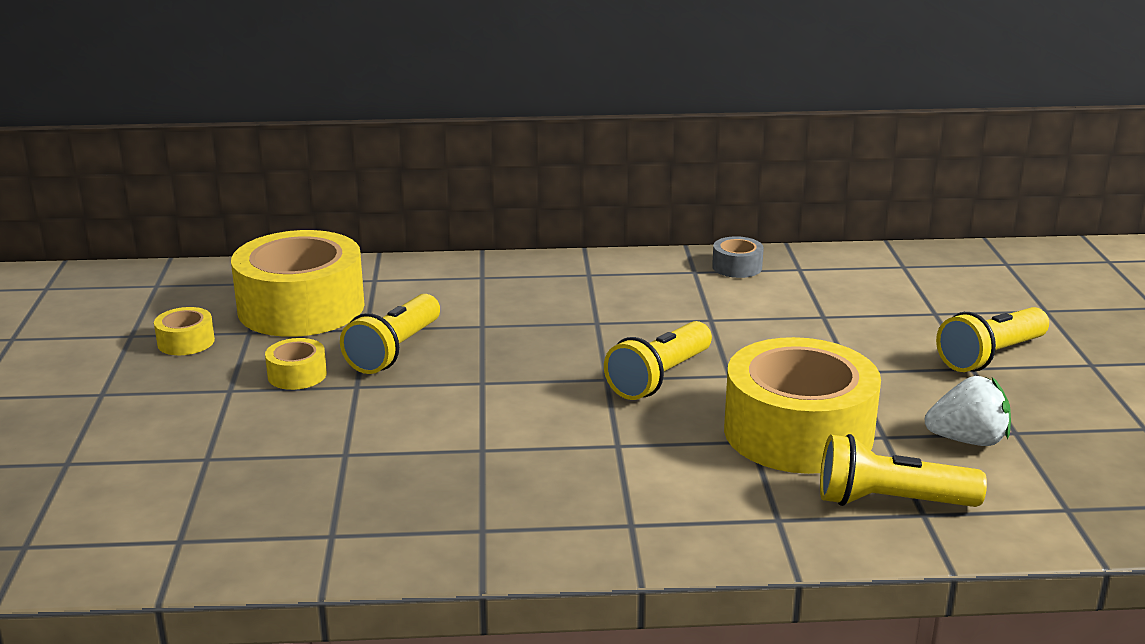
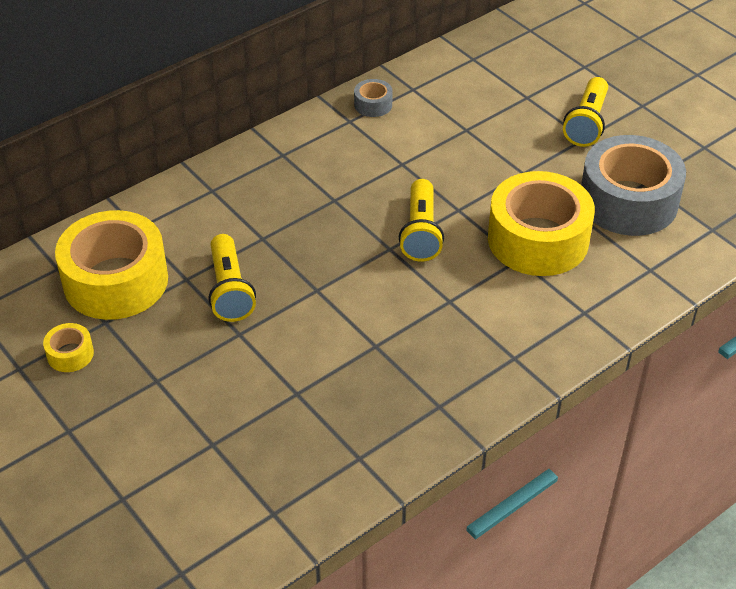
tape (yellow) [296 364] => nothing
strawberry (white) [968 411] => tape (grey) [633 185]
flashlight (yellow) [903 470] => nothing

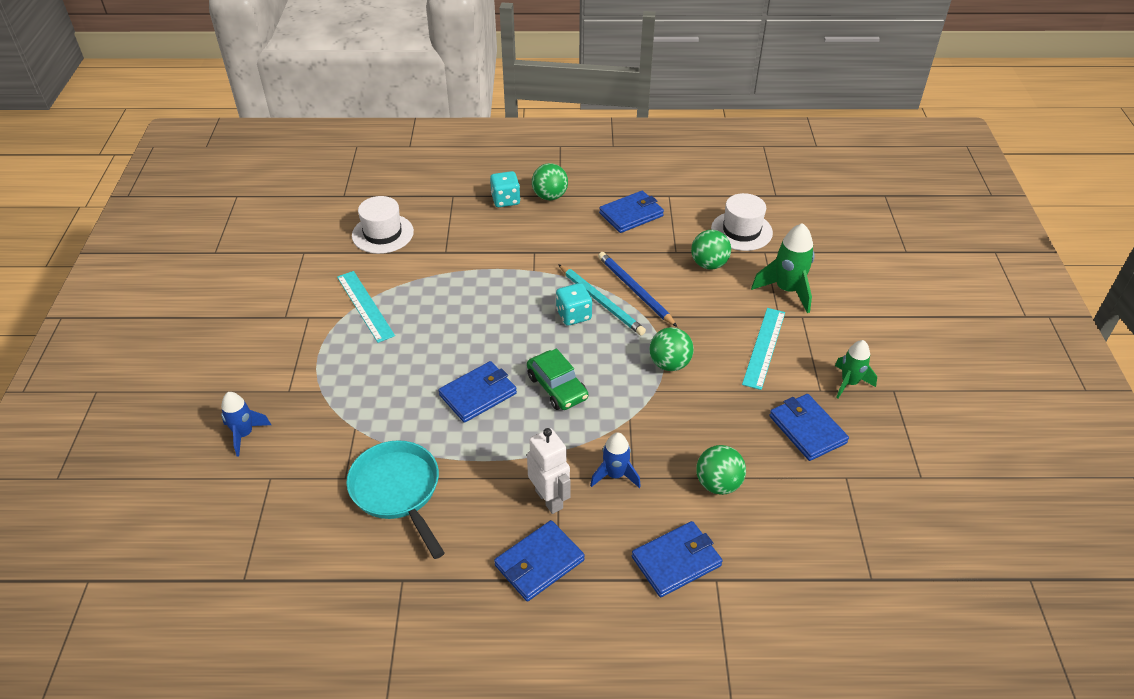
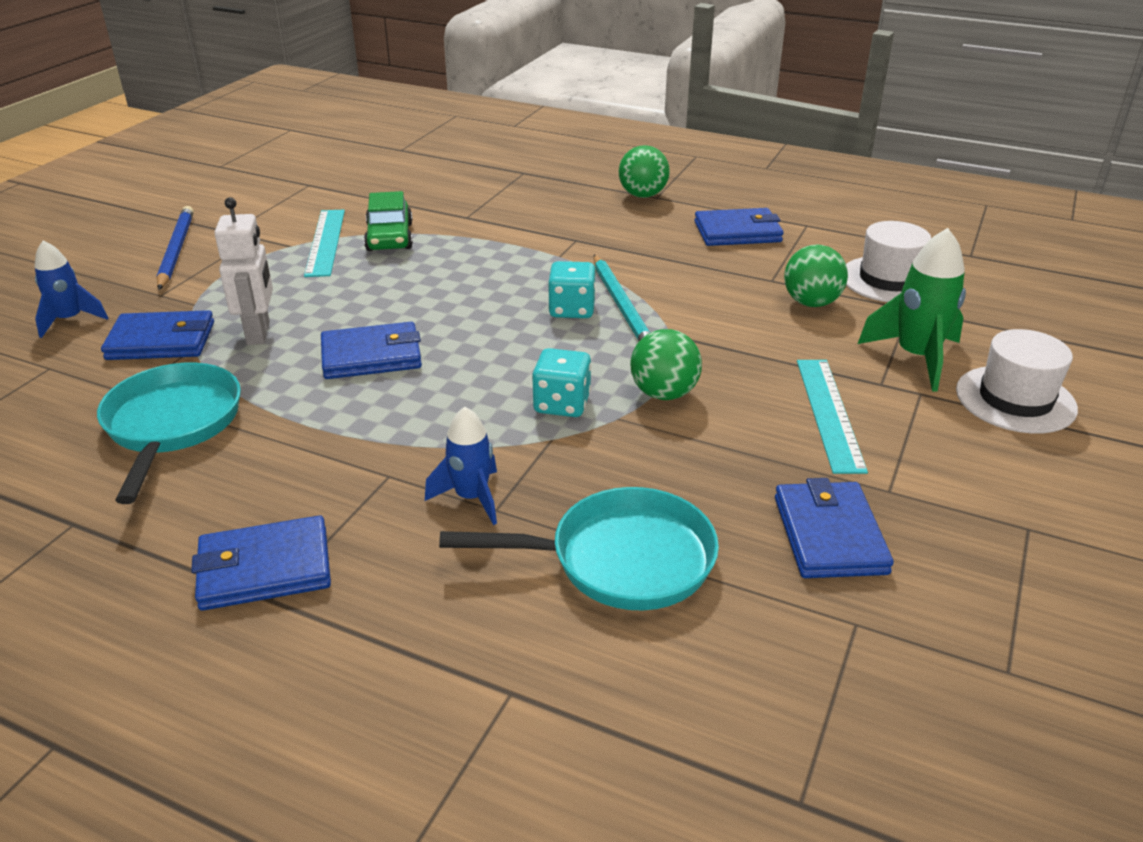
dice (turquoise) [505 189] => dice (turquoise) [561 382], moved
hat (white) [383 225] => hat (white) [1017 381], moved
pencil (blue) [637 289] => pencil (blue) [175 248], moved
ruler (turquoise) [763 349] => ruler (turquoise) [832 417], 45 degrees counterclockwise
rocket (green) [856 369] => nothing
car (green) [557 379] => car (green) [388 221], moved
robot (white) [549 471] => robot (white) [243 271], moved
ball (green) [721 470] => pan (turquoise) [579 548]
wallet (blue) [677 559] => wallet (blue) [157 335], moved

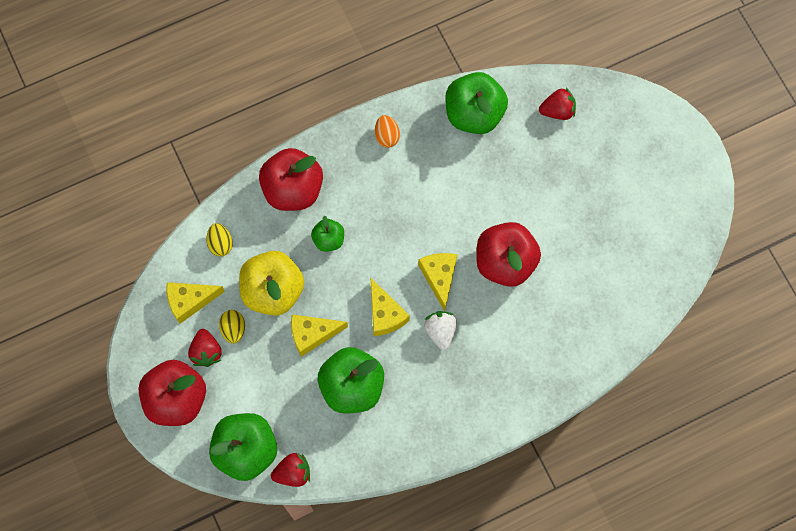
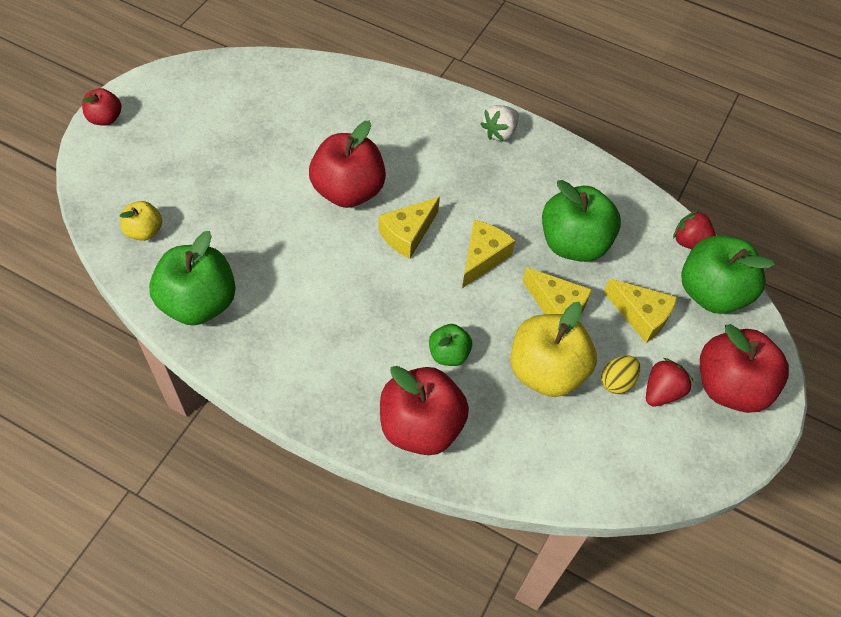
strawberry (red) [557 104] => apple (yellow) [141 221]
egg (orange) [387 131] => nothing
egg (yellow) [219 240] => nothing
cheese (yellow) [195 303] => cheese (yellow) [640 311], moved
strawberry (white) [440 330] => strawberry (white) [499 123], moved
nothing => apple (red) [101 107]

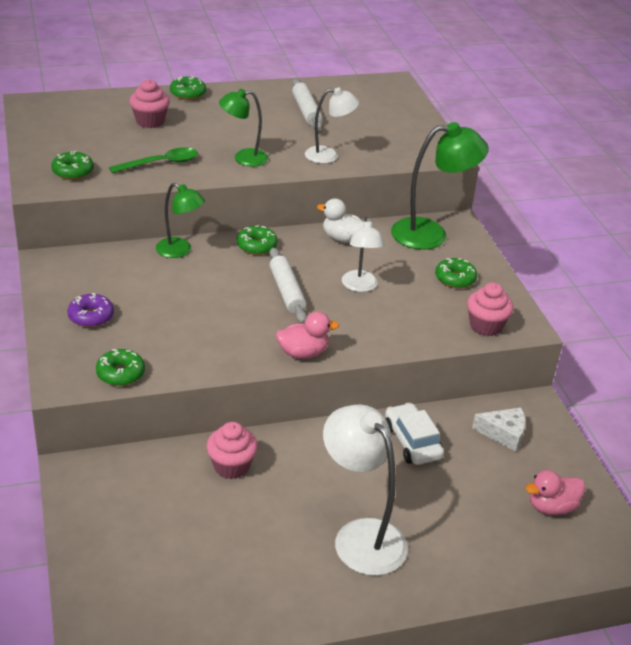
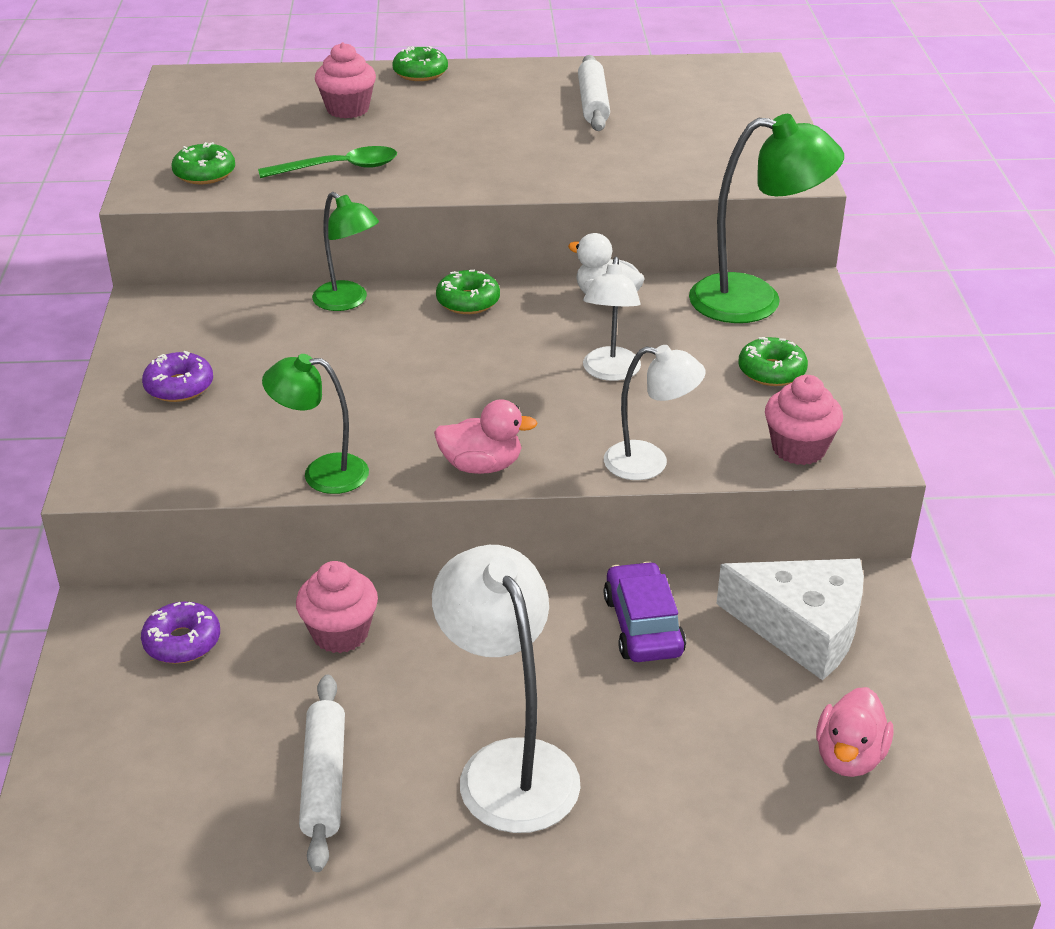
lamp (white) [332 125] => lamp (white) [655 412], moved
lamp (green) [243 128] => lamp (green) [315 424], moved
rolling pin (white) [288 286] => rolling pin (white) [322 773], moved
donut (green) [120 367] => nothing
car (white) [414 434] => car (purple) [645 611]
cheese (white) [499 430] => cheese (white) [790 619], x1.67
duck (pink) [555 492] => duck (pink) [854 732], 60 degrees counterclockwise
nothing => donut (purple) [180 633]

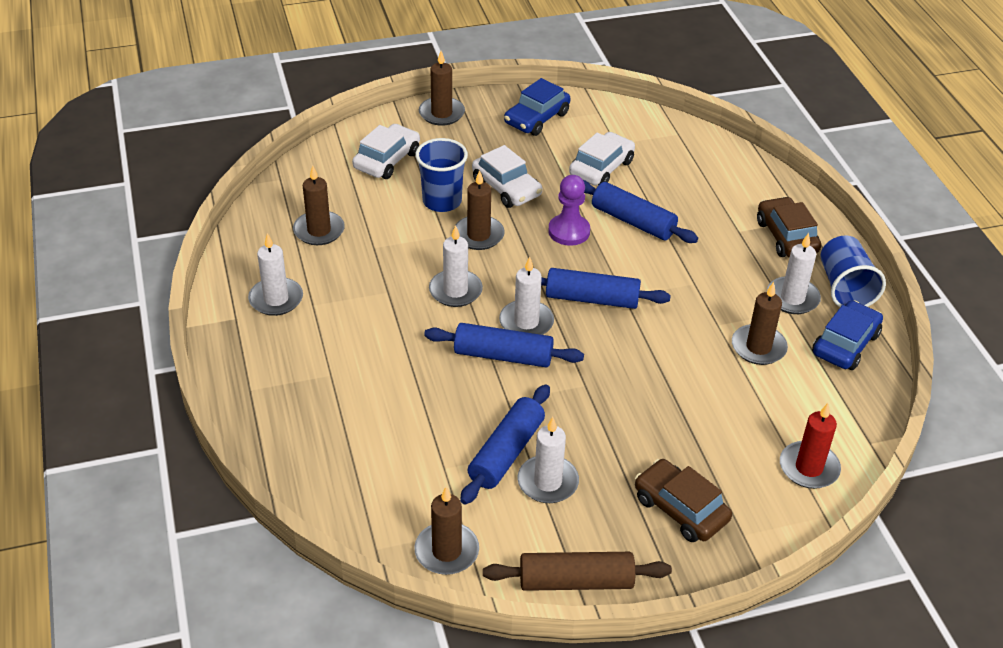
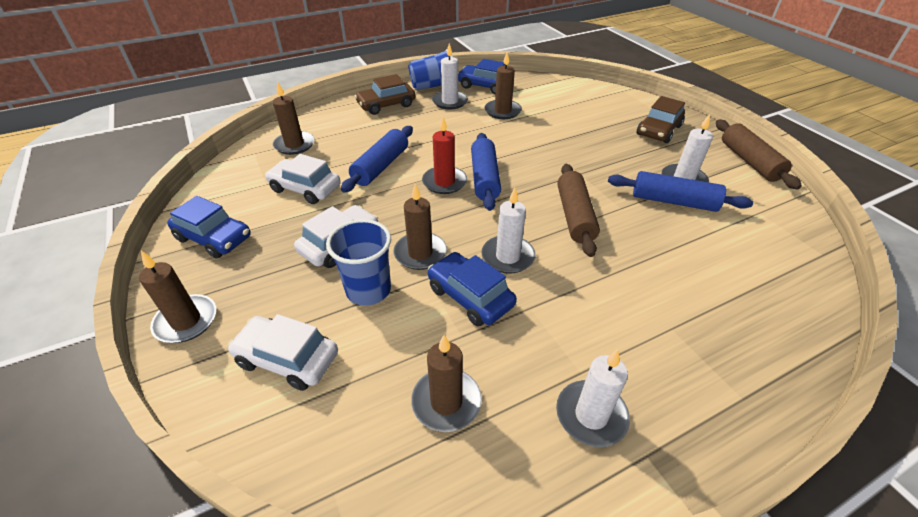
pawn (purple) [569 210] => nothing
candle (white) [526 296] => nothing
rolling pin (blue) [504 345] => rolling pin (brown) [578 210]
candle (red) [810 446] => candle (red) [444 155], moved
candle (brown) [446 531] => candle (brown) [294 118], moved
nothing => car (blue) [472 289]

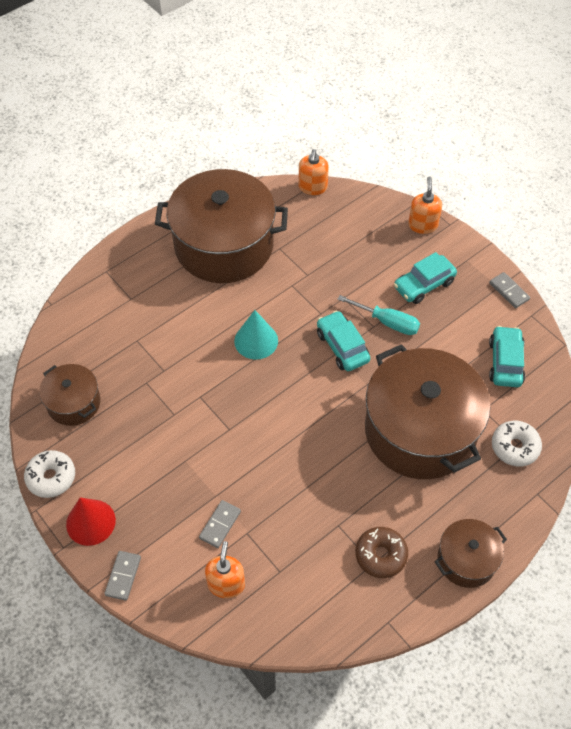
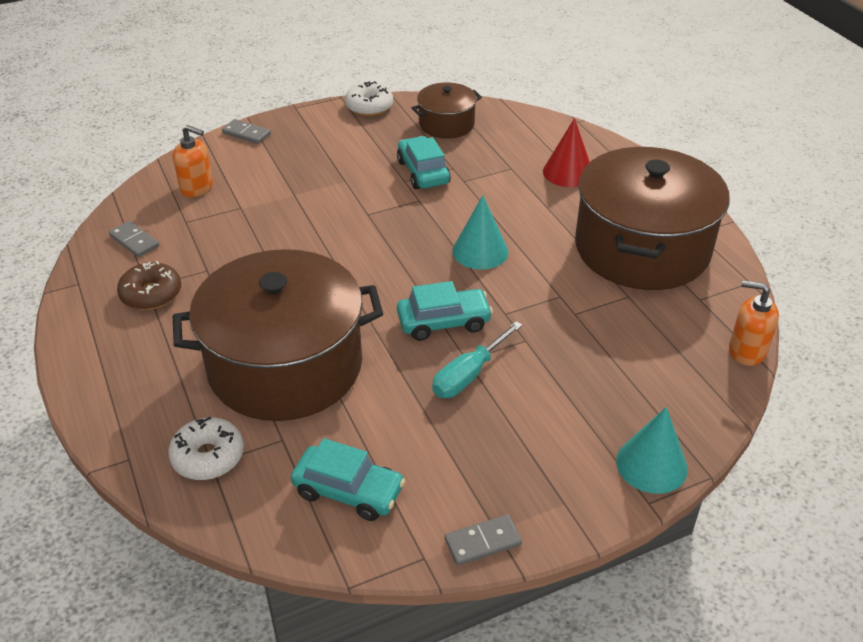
soap dispenser (orange) [425 205] => cone (turquoise) [652 450]
car (turquoise) [425 278] => car (turquoise) [424 162], moved
cone (red) [91 521] => cone (red) [566 152], moved
domino (grey) [220 524] => domino (grey) [134 239], moved
pot (brown) [471 553] => nothing

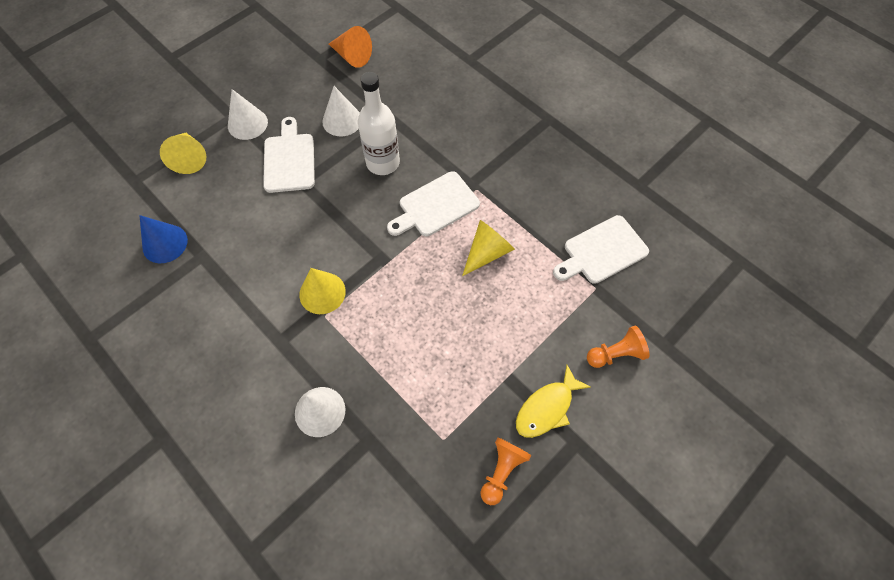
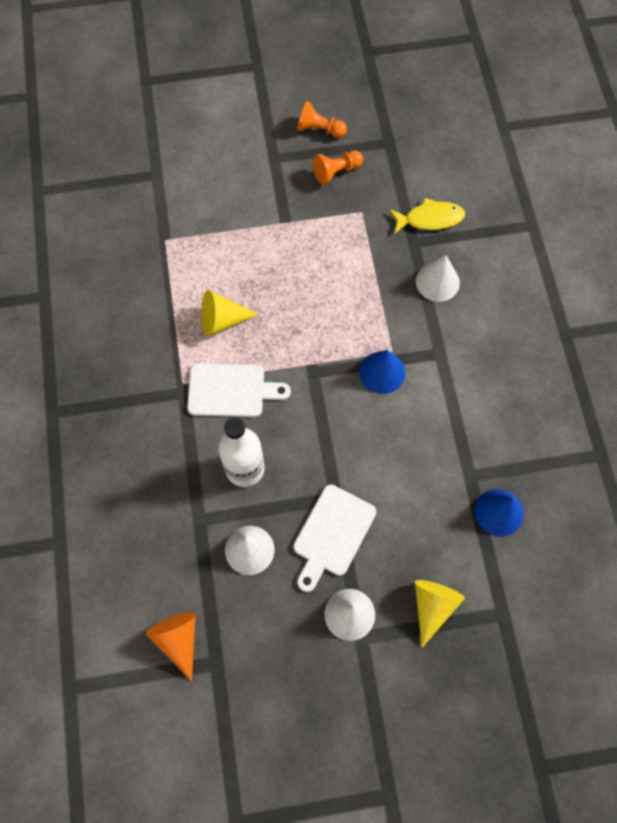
cutting board (white) [601 249] => nothing
cone (yellow) [322 291] => cone (blue) [382 372]
pawn (orange) [618 347] => pawn (orange) [322 119], moved
fish (yellow) [553 401] => fish (yellow) [427 216], moved

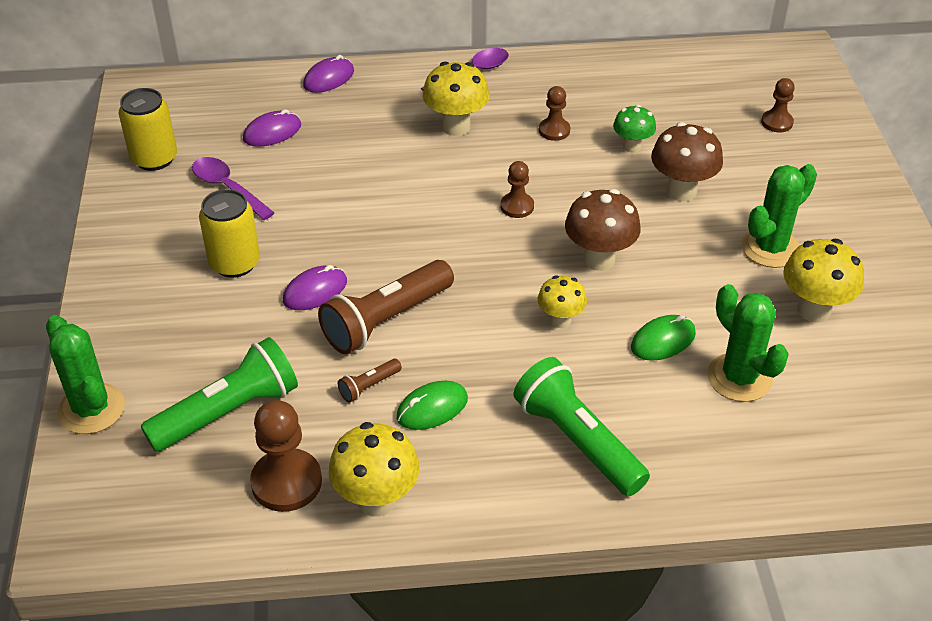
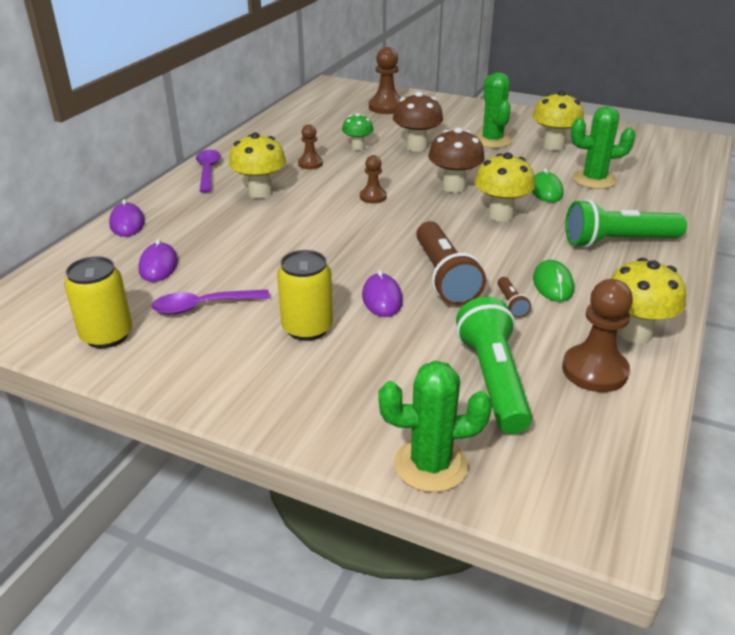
pawn (brown) [778 105] => pawn (brown) [385 80], x1.69
mushroom (yellow) [562 301] => mushroom (yellow) [505 187], x1.59

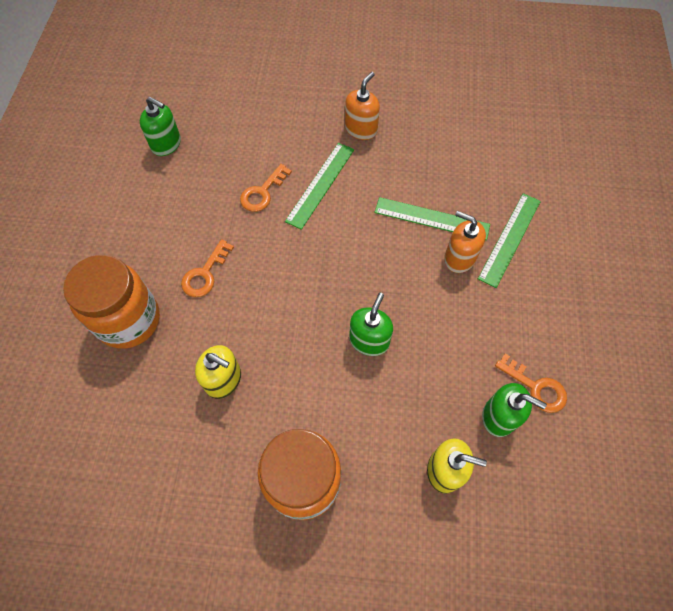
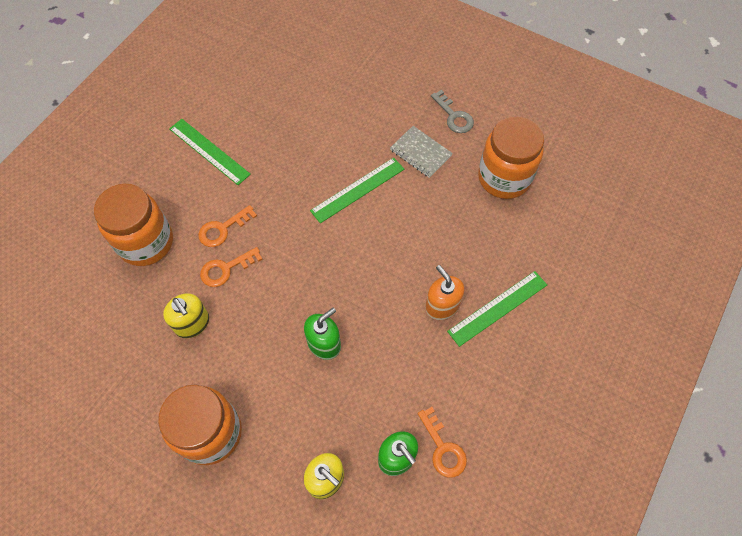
soap dispenser (orange) [362 106] => notebook (grey) [421 152]
soap dispenser (green) [160 126] => nothing
key (orange) [266 188] => key (orange) [231 267], moved
ruler (green) [432 218] => ruler (green) [210 152], moved
nothing => key (grey) [452 111]
nothing => jar (orange) [511 157]

